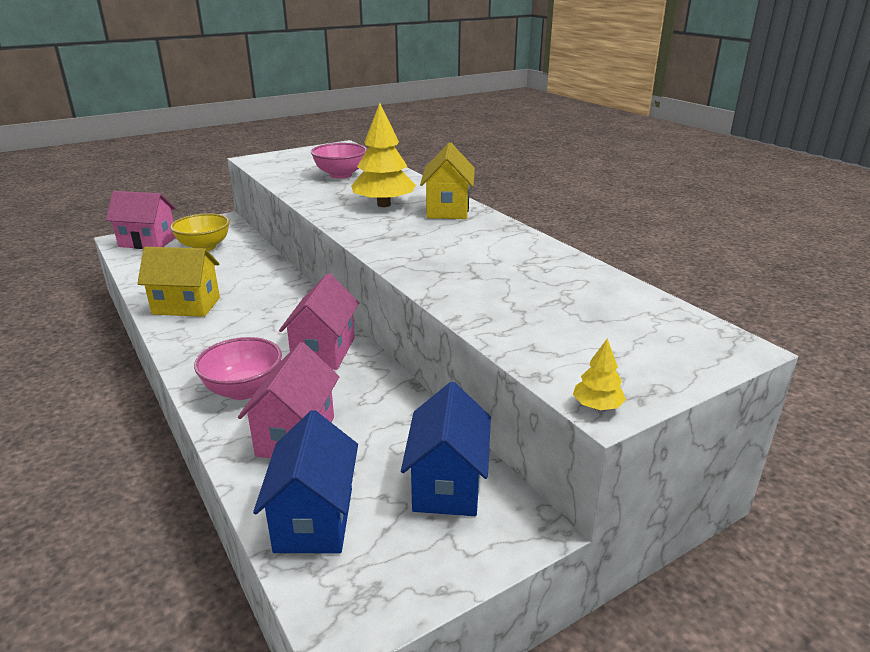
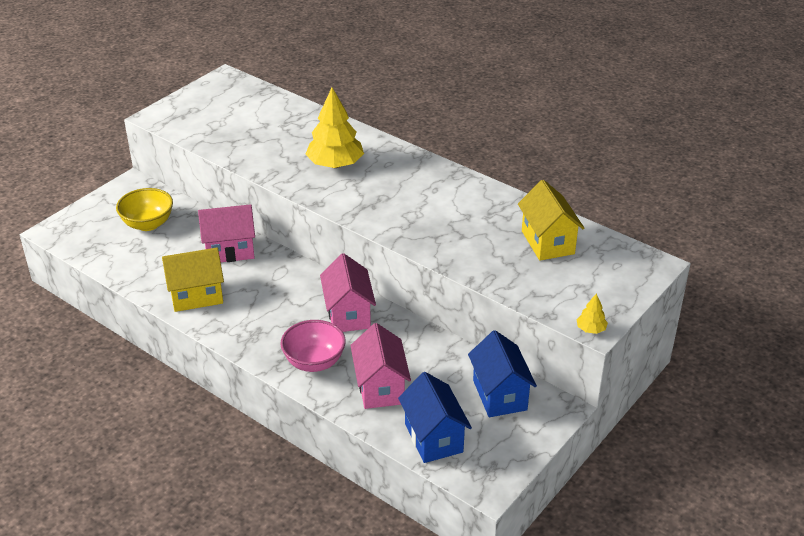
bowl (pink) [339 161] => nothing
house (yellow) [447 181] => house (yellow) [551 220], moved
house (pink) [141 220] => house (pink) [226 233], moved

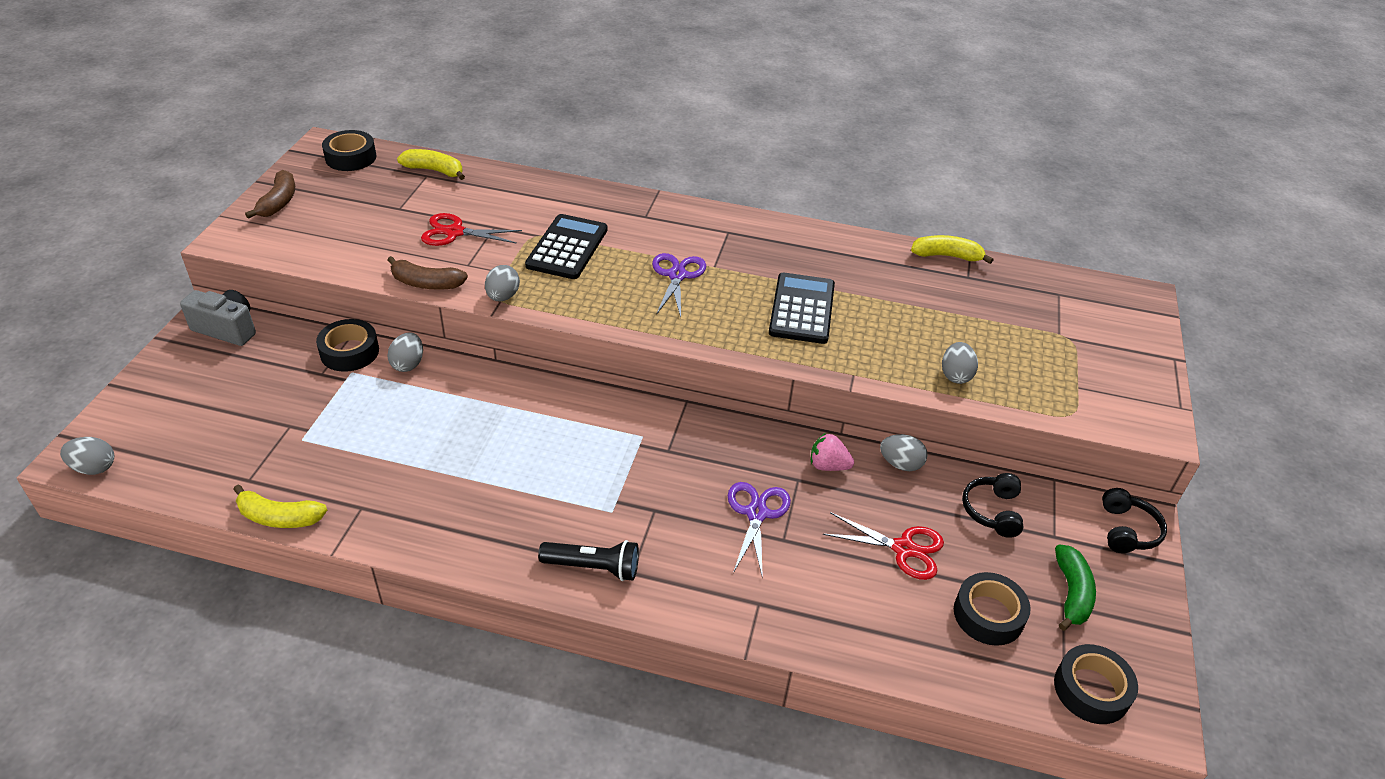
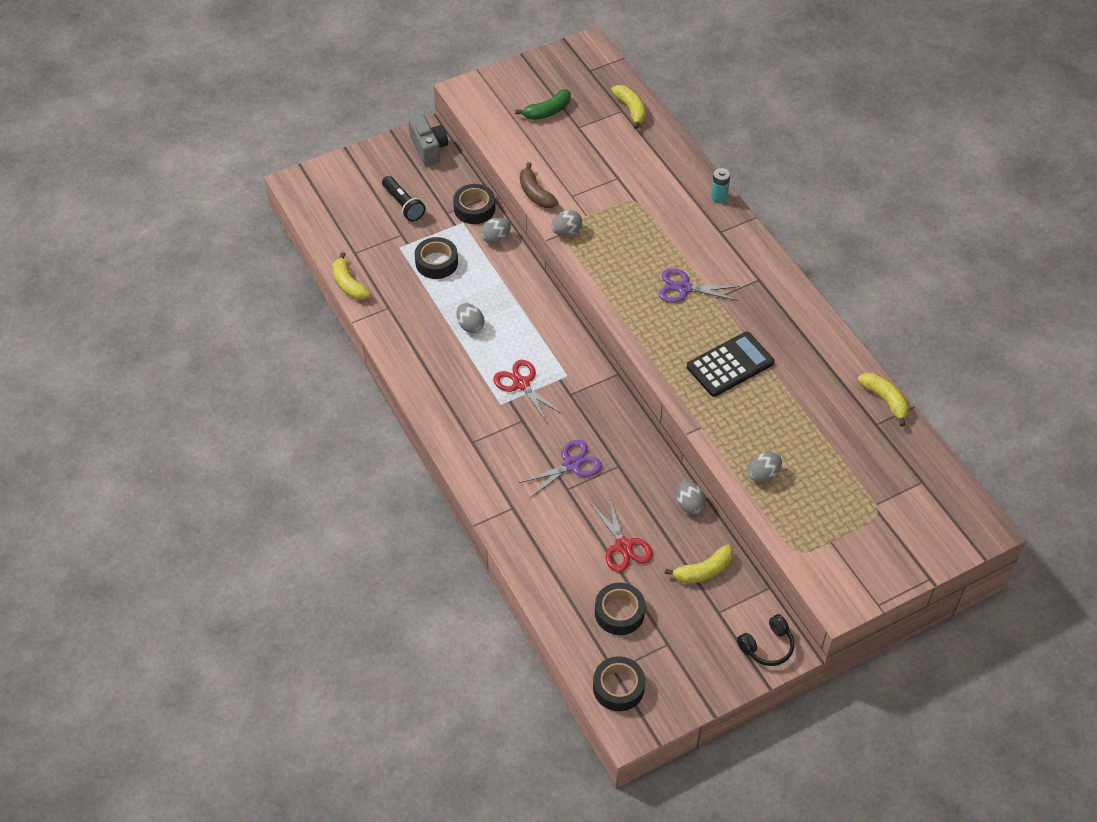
tape (black) [349 150] => tape (black) [436 258], moved
banana (brown) [270 194] => nothing
scissors (red) [471 229] => scissors (red) [528 391], moved
calculator (black) [566 246] => nothing
scissors (purple) [679 285] => scissors (purple) [699 285], 135 degrees counterclockwise
strawberry (pink) [832 452] => nothing
egg (grey) [87 456] => egg (grey) [470 318], moved
headphones (black) [992 505] => banana (yellow) [699 564]
flashlight (black) [588 560] => flashlight (black) [403 198], moved
banana (green) [1075 587] => banana (green) [543 104], moved
nothing => battery (turquoise) [720 185]

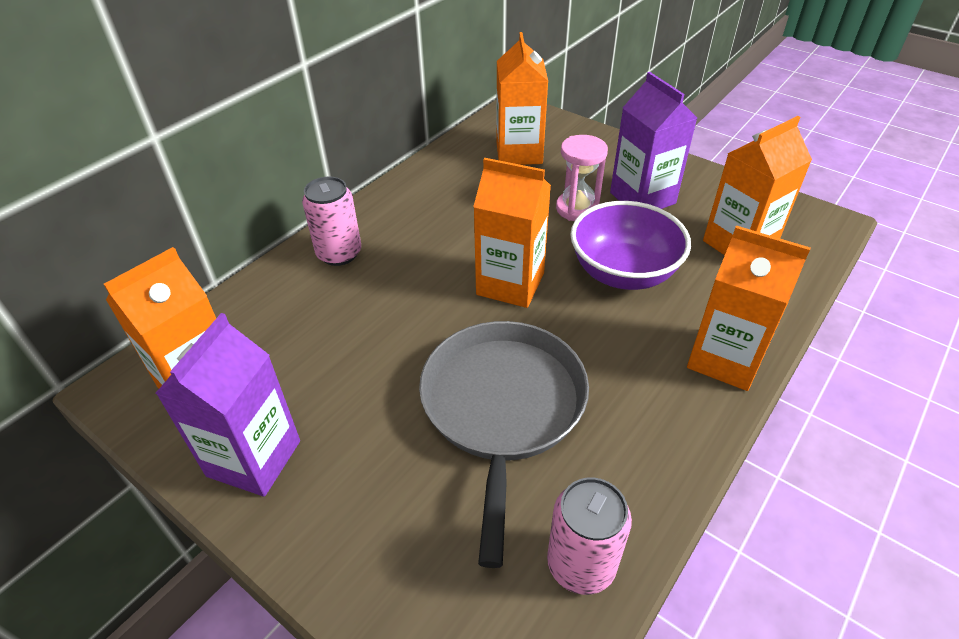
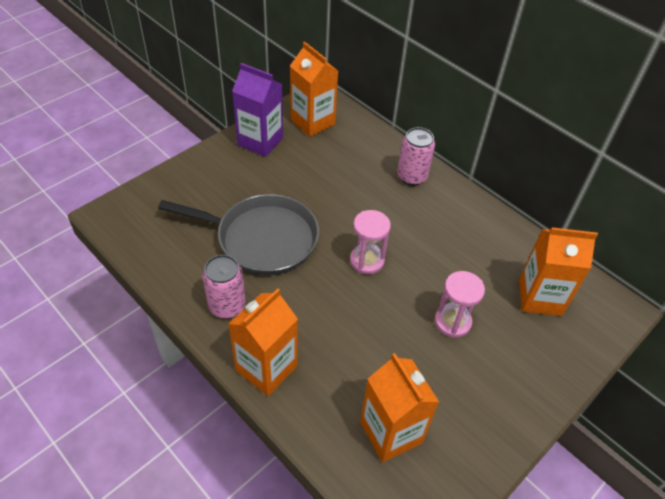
carton (purple) [653 140] => nothing
carton (orange) [512 233] => hourglass (pink) [370 242]
bowl (purple) [630 245] => nothing
can (pink) [589 536] => can (pink) [224 286], moved

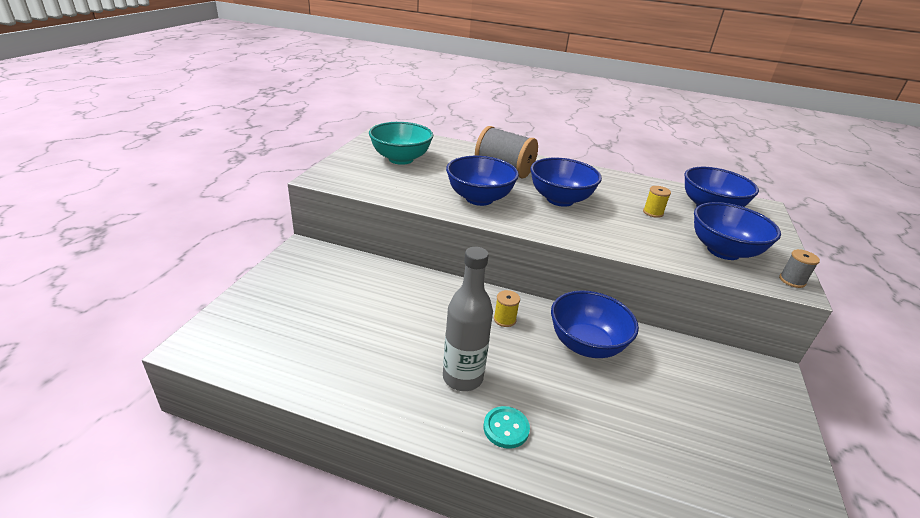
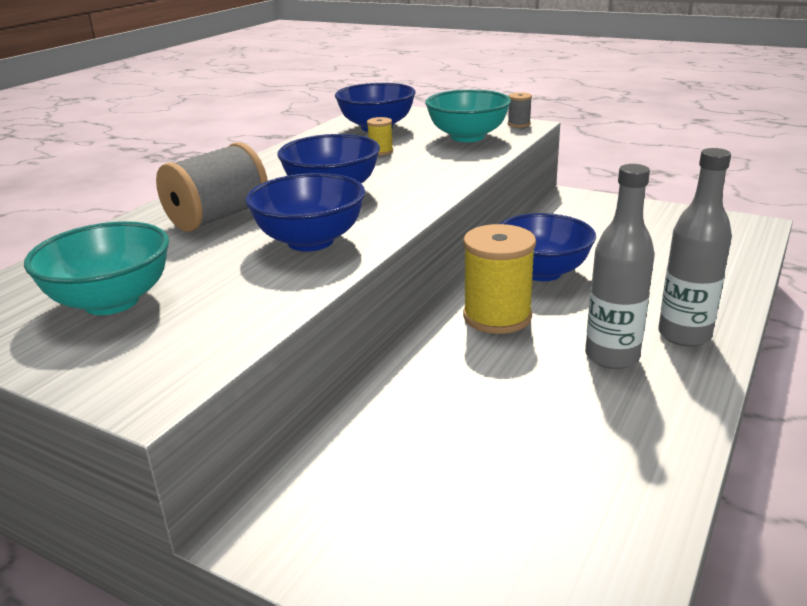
bowl (blue) [737 231] => bowl (turquoise) [468 116]
spool (yellow) [507 308] => spool (yellow) [499 279], x2.20
button (turquoise) [507 427] => bottle (grey) [695 247]

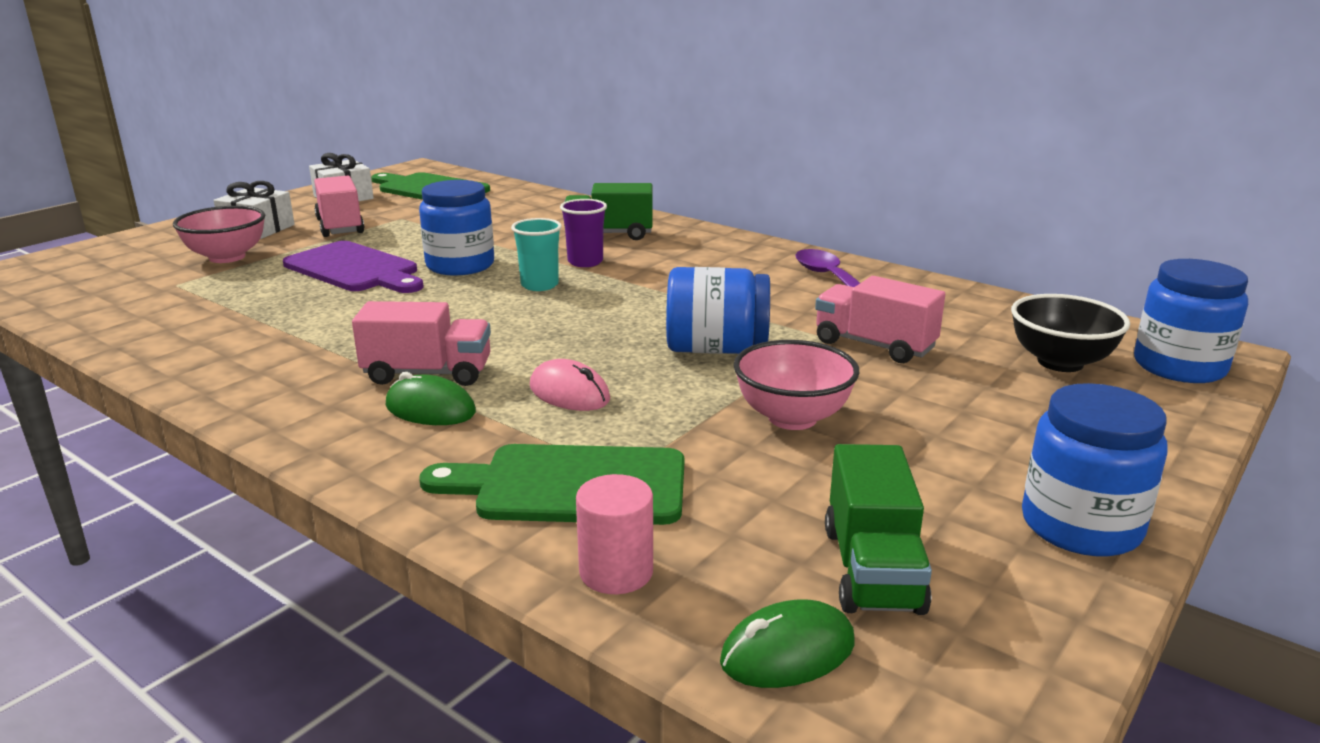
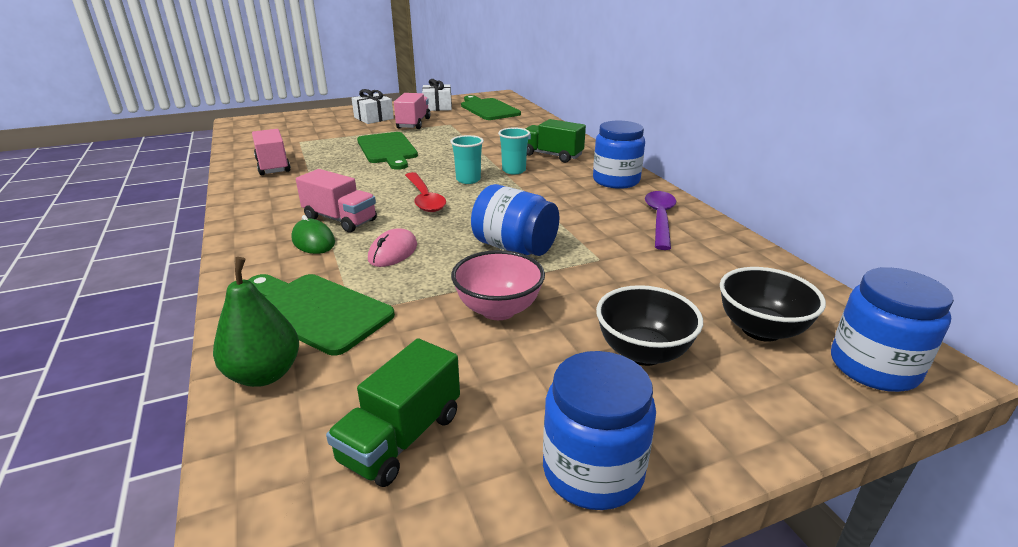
jar (blue) [456 228] => jar (blue) [619 155], moved
cup (purple) [583 233] => cup (turquoise) [514 150]
bowl (pink) [219 234] => nothing
cutting board (purple) [353 267] => cutting board (green) [387 151]
truck (pink) [880 319] => truck (pink) [271 152], moved
mouse (pink) [570 385] => mouse (pink) [392 247], 45 degrees clockwise
cylinder (pink) [614 534] => pear (green) [256 322]
mouse (green) [787 644] => nothing
nothing => spoon (red) [425 192]
nothing => bowl (black) [649 325]

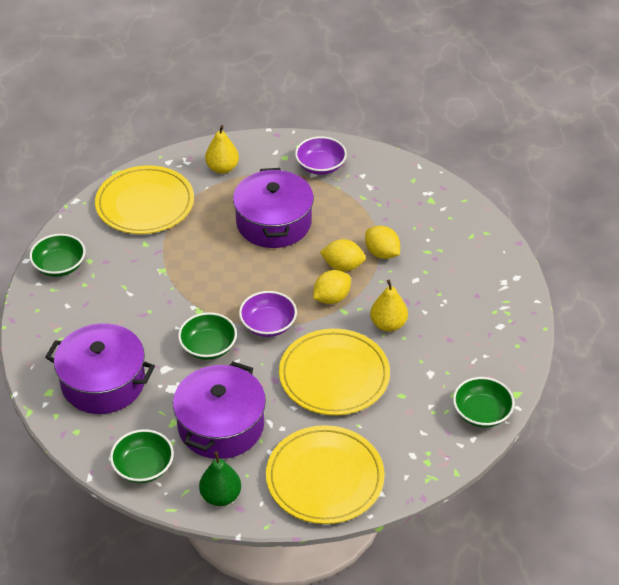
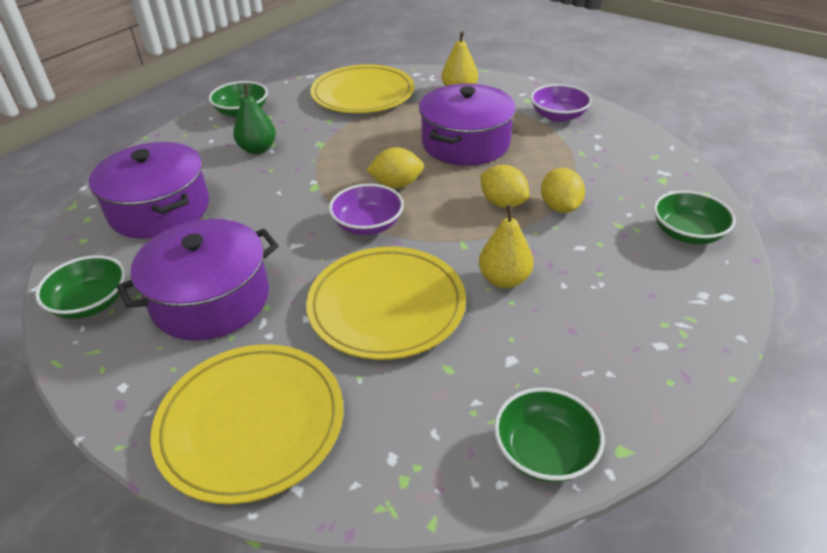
lemon (yellow) [332 287] => lemon (yellow) [395 167], moved
bowl (green) [207 336] => bowl (green) [695 217], moved
pear (green) [220 479] => pear (green) [254 119], moved

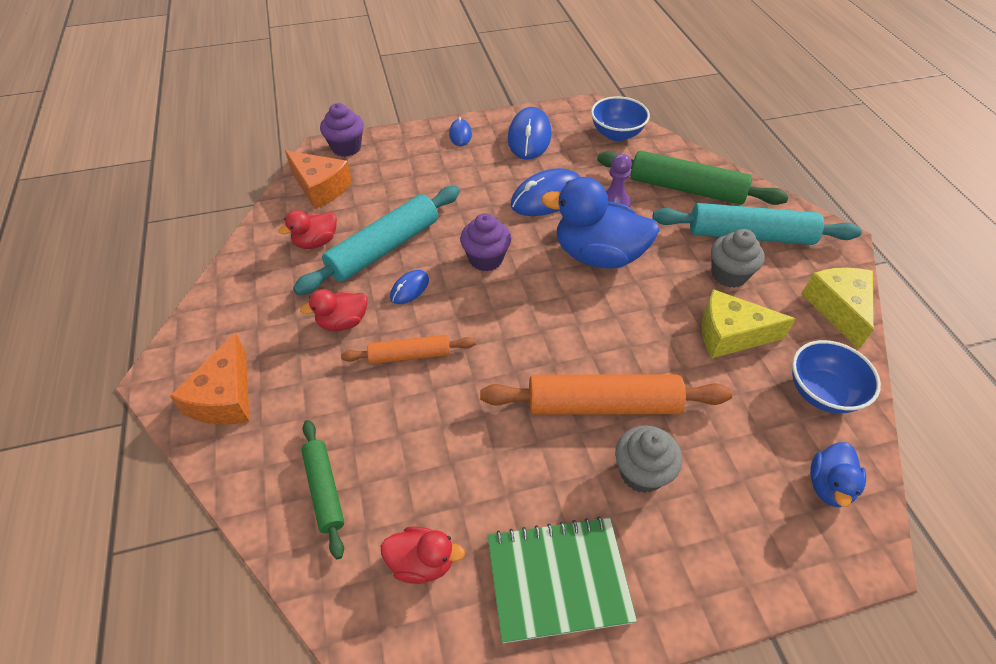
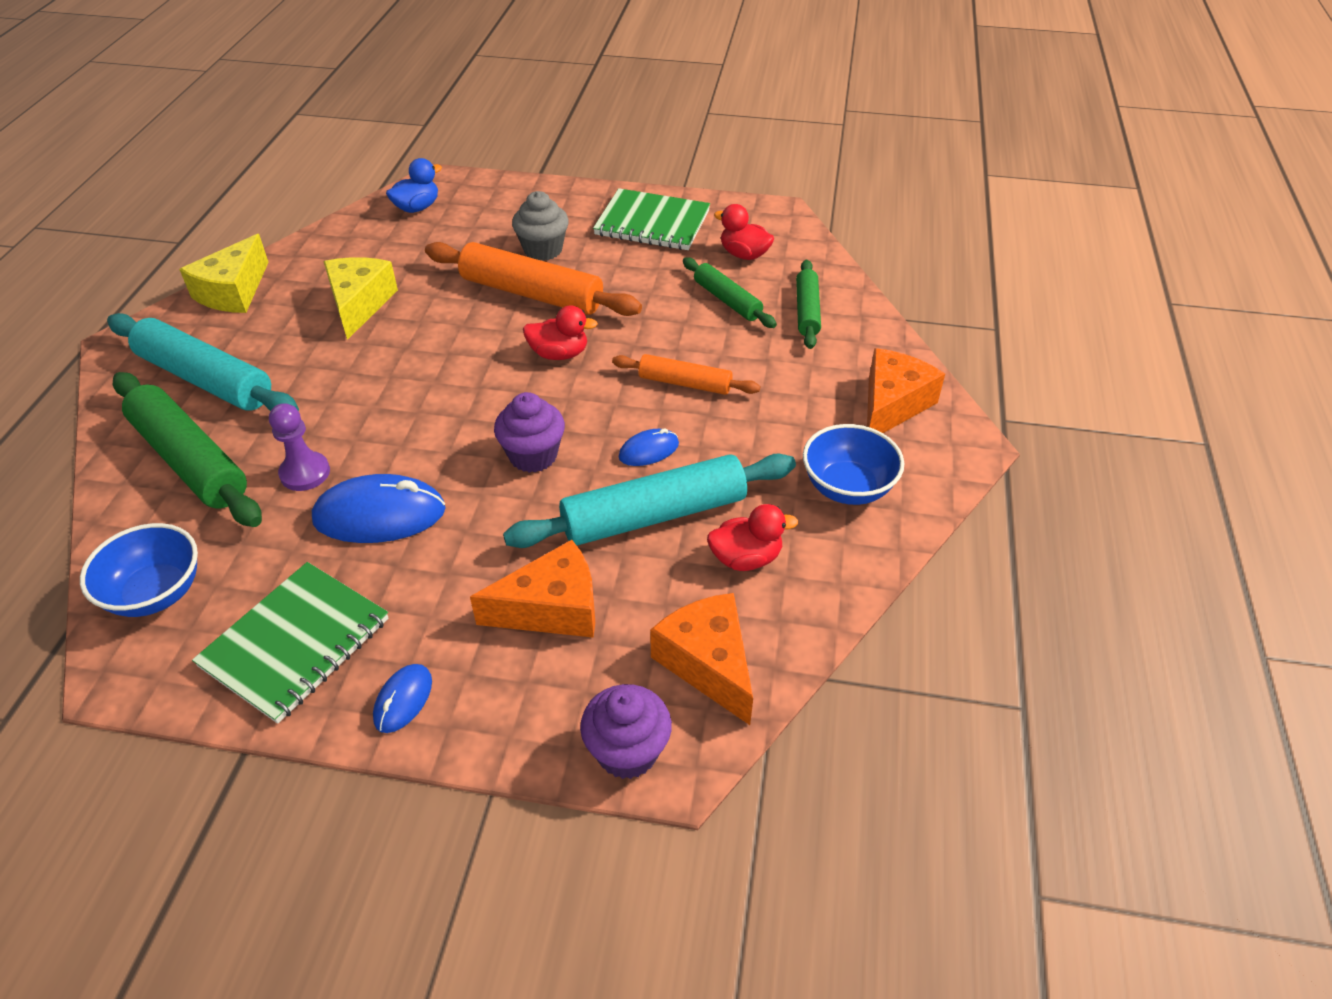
mouse (blue) [529 133] => notebook (green) [290 643]
duck (blue) [600 223] => nothing
cupcake (grey) [738 258] => nothing
duck (red) [334 310] => duck (red) [560 332], moved
cheese (yellow) [748 323] => cheese (yellow) [361 298], 120 degrees counterclockwise
bowl (blue) [836 376] => bowl (blue) [853 464], moved
nothing => rolling pin (green) [730 292]
nothing => cheese (orange) [532 589]

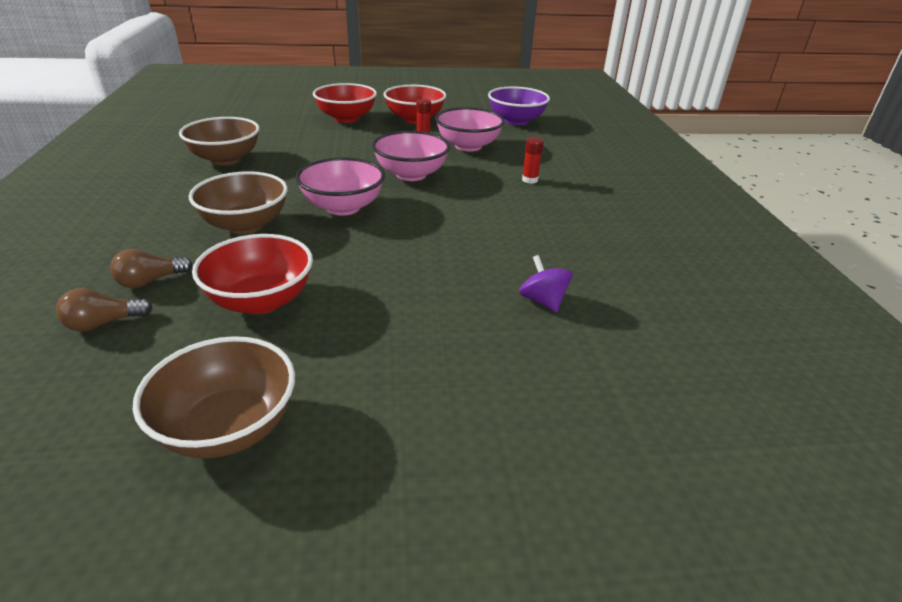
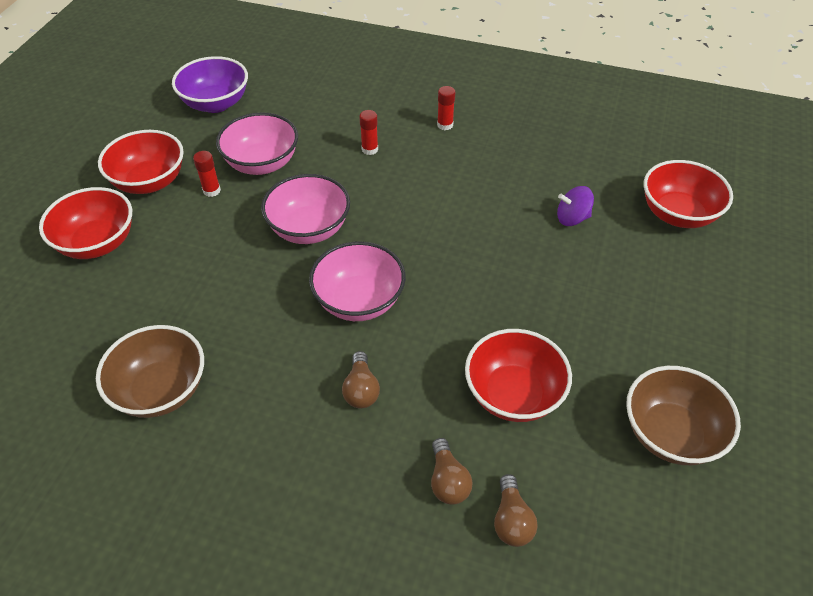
bowl (brown) [238 202] => light bulb (brown) [361 379]
nothing => glue stick (red) [446 108]
nothing => bowl (red) [688 194]

